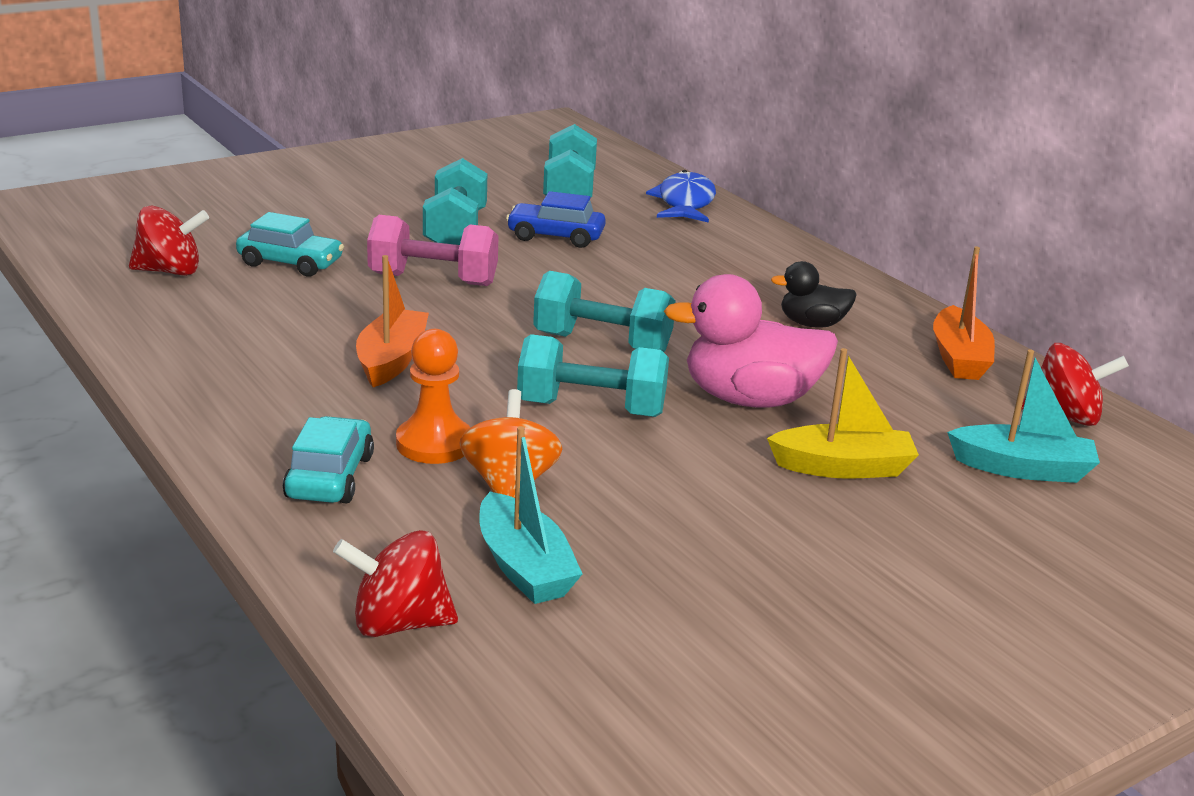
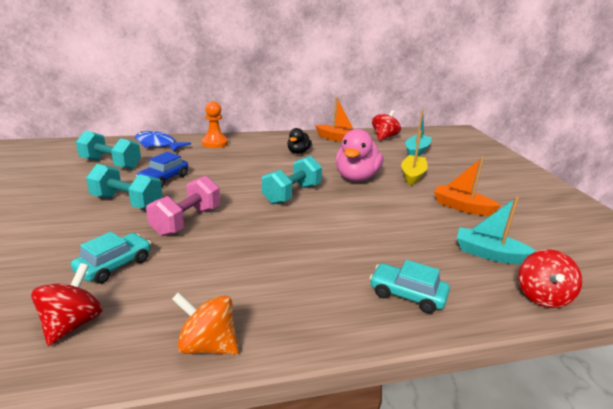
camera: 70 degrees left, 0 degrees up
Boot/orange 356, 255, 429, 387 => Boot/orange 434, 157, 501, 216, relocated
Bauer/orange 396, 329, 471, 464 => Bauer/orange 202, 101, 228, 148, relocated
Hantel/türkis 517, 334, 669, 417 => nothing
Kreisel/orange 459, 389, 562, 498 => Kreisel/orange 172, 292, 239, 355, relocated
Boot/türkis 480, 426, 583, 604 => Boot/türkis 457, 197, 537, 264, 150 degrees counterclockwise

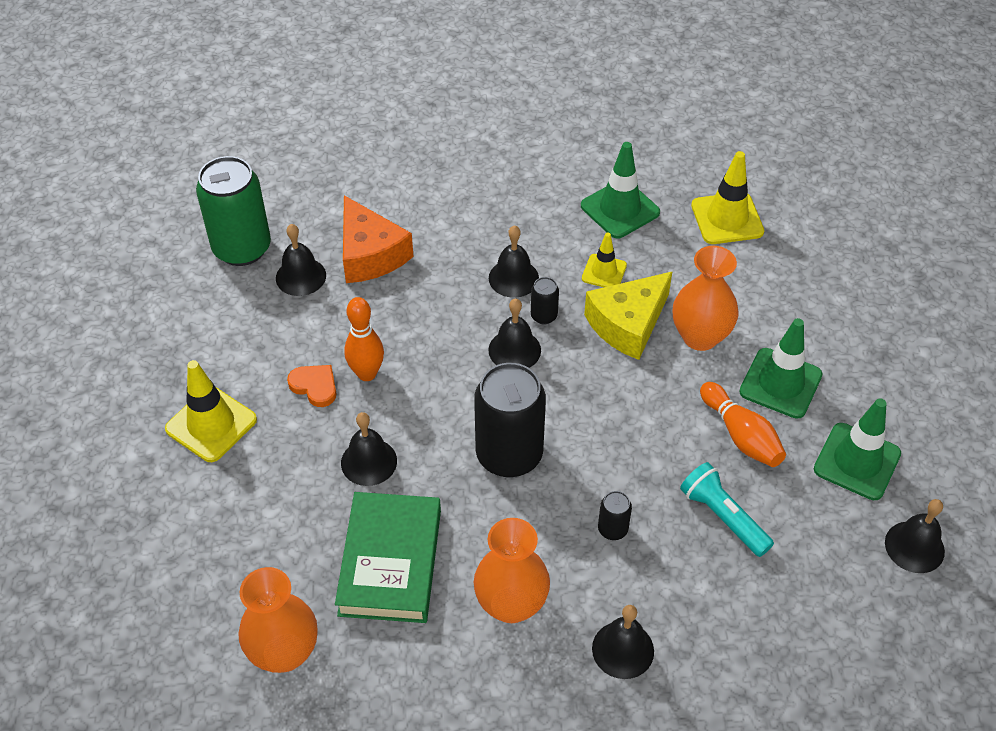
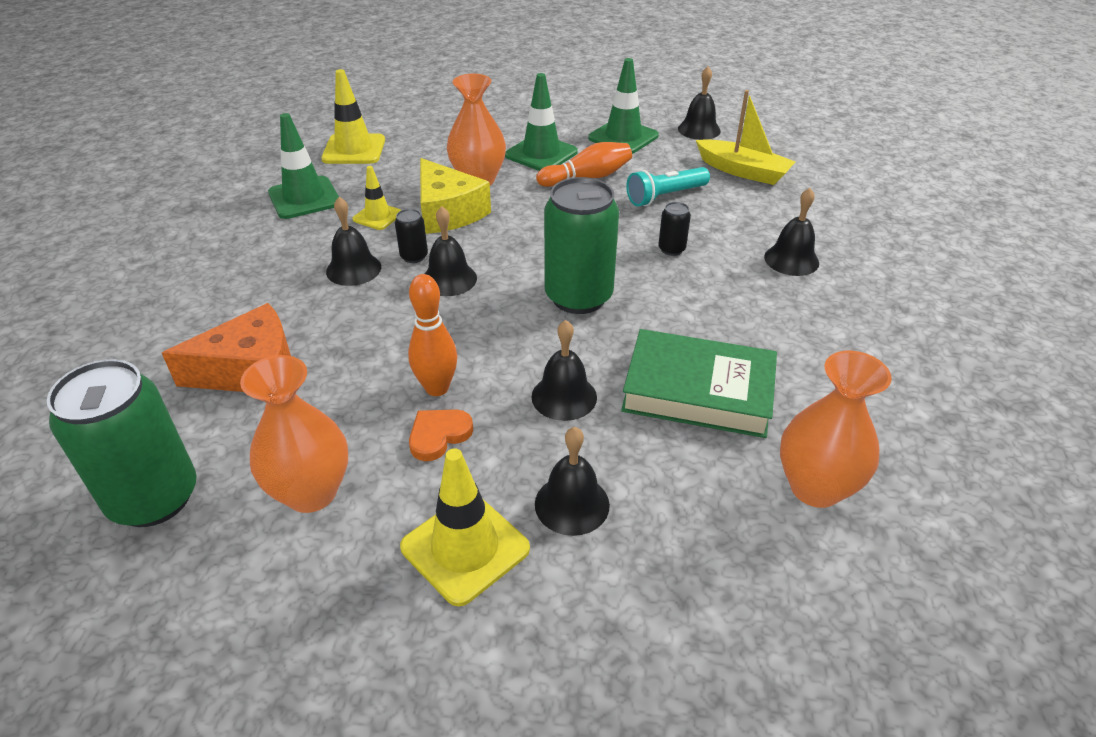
camera: 80 degrees left, 10 degrees down
Glocke/schwarz 276, 224, 326, 296 => Glocke/schwarz 535, 427, 610, 536, relocated
Dose/schwarz 474, 363, 546, 477 => Dose/grün 544, 177, 619, 314
Vase/orange 474, 518, 550, 623 => Vase/orange 240, 355, 348, 513, relocated
nothing => Boot/gelb 696, 90, 795, 185

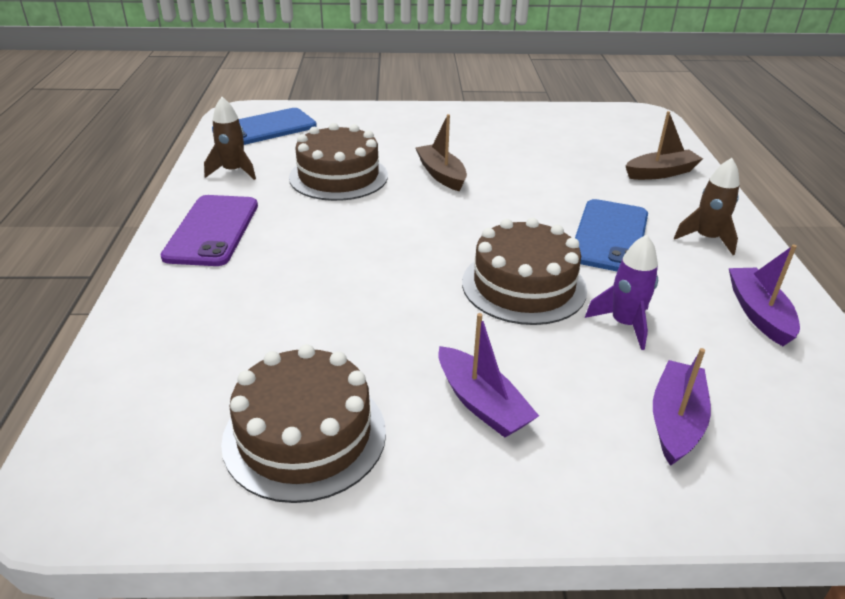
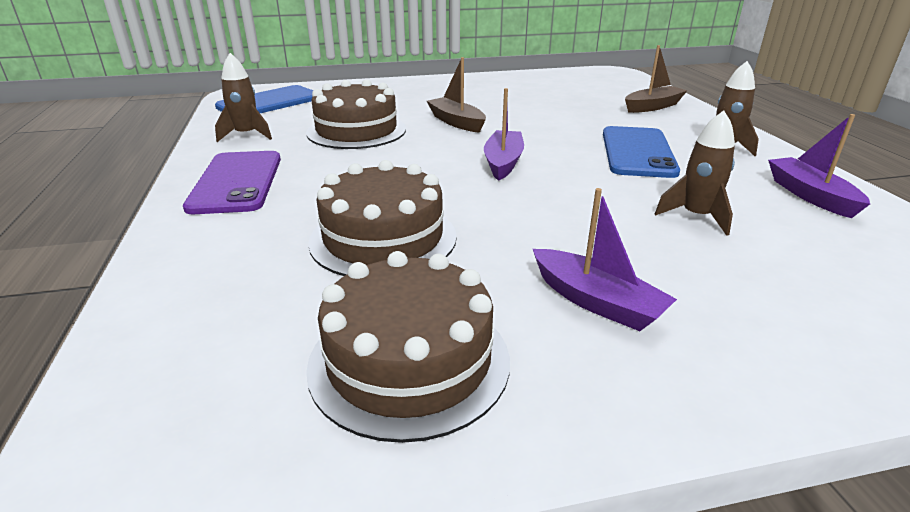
camera: 10 degrees left, 5 degrees down
Kuchen/braun 462, 218, 587, 325 => Kuchen/braun 308, 160, 457, 276, relocated
Rakete/lila 585, 234, 658, 350 => Rakete/braun 655, 110, 735, 236
Boot/lila 653, 348, 711, 466 => Boot/lila 484, 88, 524, 181, relocated

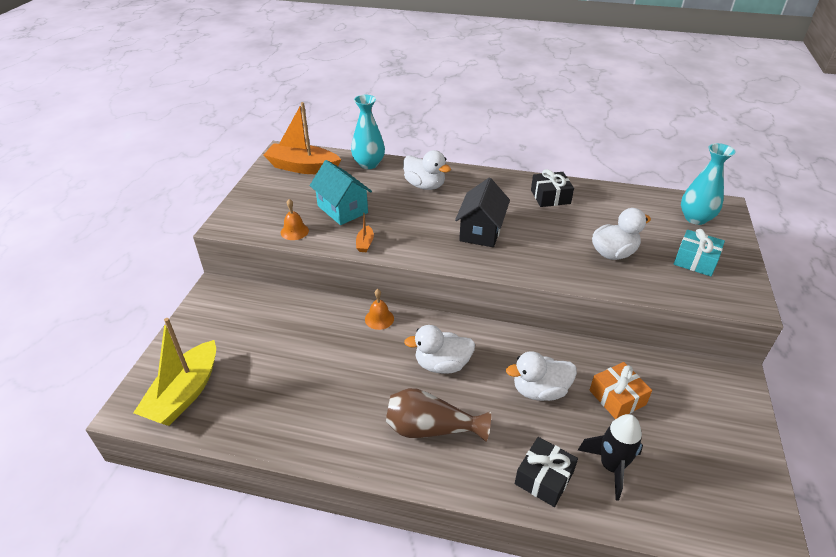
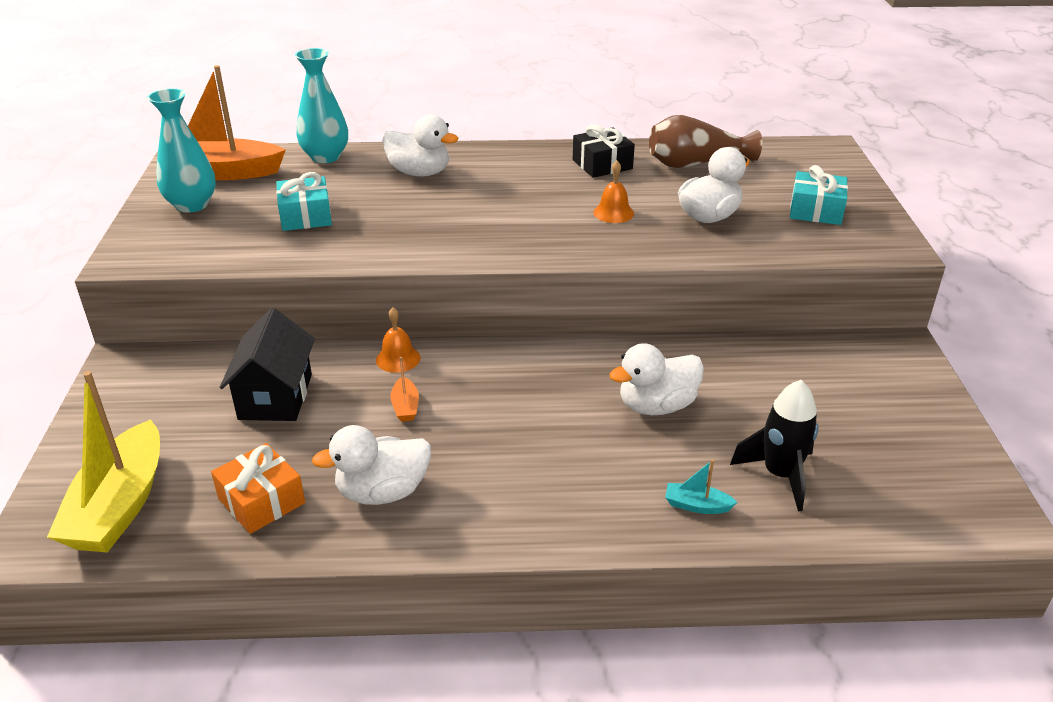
camera: 15 degrees left, 5 degrees down
Vase/türkis 681, 143, 736, 225 => Vase/türkis 147, 88, 216, 213, relocated
Haus/türkis 310, 160, 372, 225 => Geschenk/türkis 276, 172, 332, 231
Haus/schwarz 455, 178, 510, 247 => Haus/schwarz 220, 308, 315, 421, relocated
Glocke/orange 281, 199, 309, 240 => Glocke/orange 593, 161, 634, 223, relocated
Boot/orange 356, 213, 374, 252 => Boot/orange 390, 357, 419, 422, relocated
Ente/weiß 404, 325, 475, 374 => Ente/weiß 312, 425, 431, 505, relocated
Geschenk/orange 589, 362, 652, 419 => Geschenk/orange 211, 443, 305, 534, relocated
Vase/braun 386, 388, 491, 442 => Vase/braun 649, 115, 762, 168, relocated
Geschenk/schwarz 515, 437, 578, 507 => Boot/türkis 665, 460, 738, 514

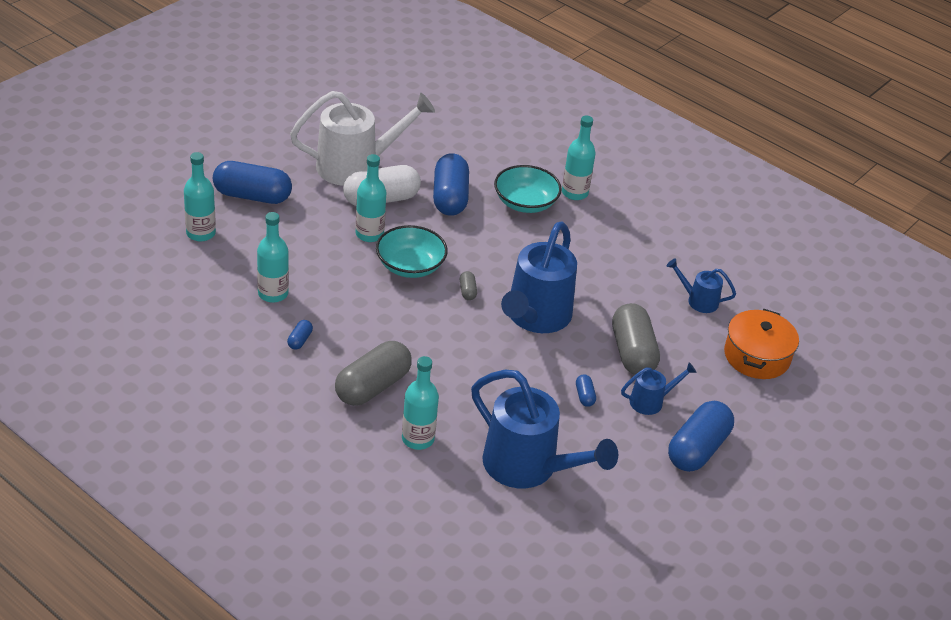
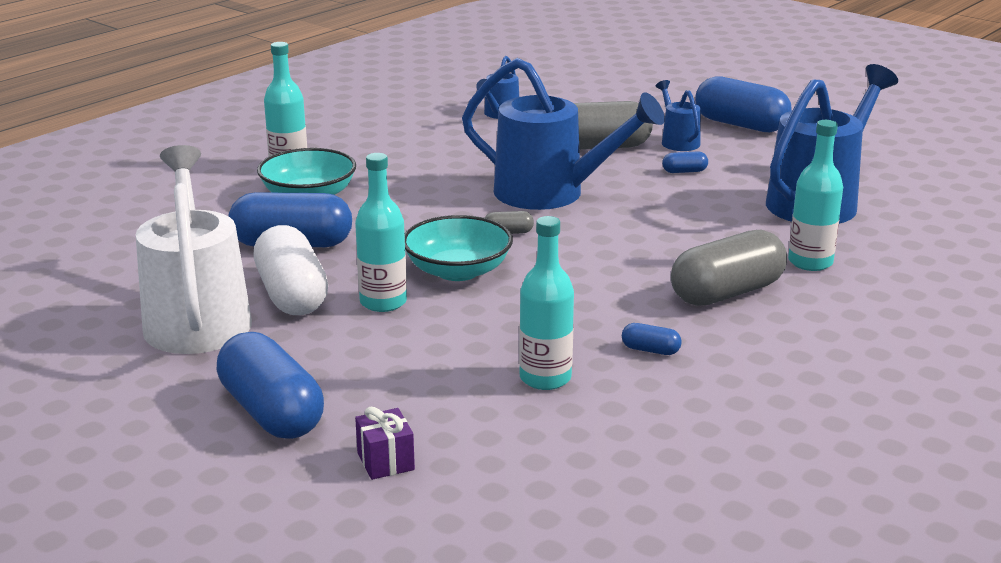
camera: 85 degrees left, 15 degrees down
Flasche/türkis 184, 152, 216, 242 => Geschenk/lila 355, 407, 415, 480
Kapsel/blau 213, 161, 292, 204 => Kapsel/blau 216, 332, 324, 439, 45 degrees counterclockwise
Kochtopf/orange 724, 309, 799, 379 => nothing
Kapsel/grau 335, 341, 412, 406 => Kapsel/grau 671, 230, 787, 306, 75 degrees counterclockwise

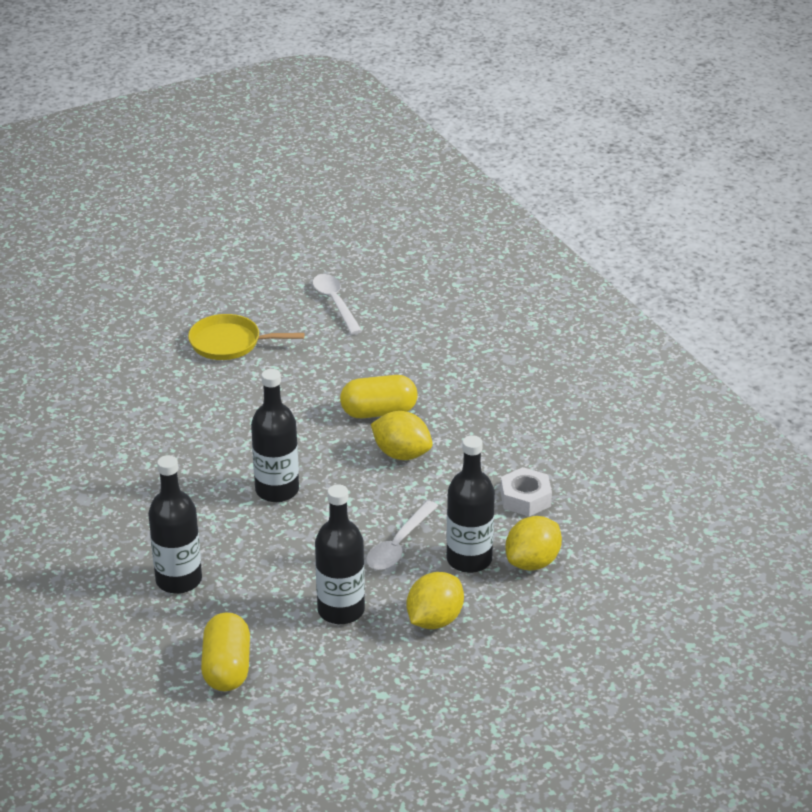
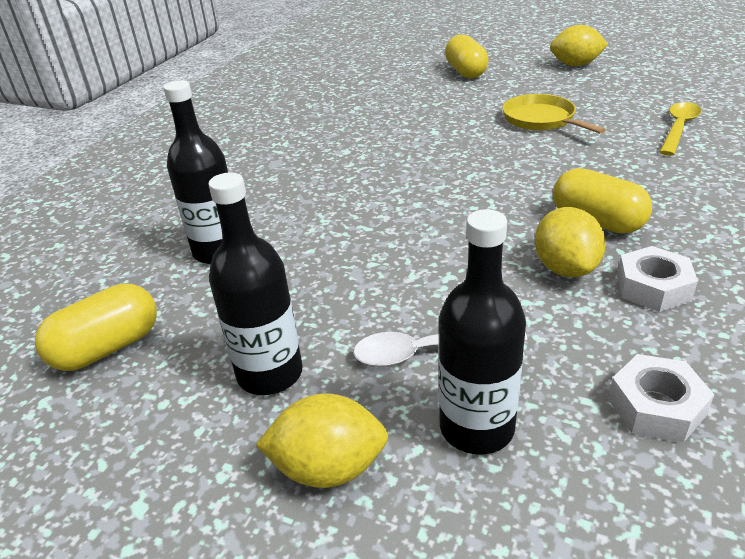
camera: 55 degrees right, 0 degrees up
Löffel/weiß 313, 274, 362, 334 => Löffel/gelb 660, 102, 701, 156
Flasche/schwarz 251, 369, 299, 502 => nothing
Zitrone/gelb 505, 516, 562, 571 => Zitrone/gelb 550, 25, 608, 66, relocated
nothing => Kapsel/gelb 445, 34, 489, 78
nothing => Sechskantmutter/weiß 617, 246, 698, 312

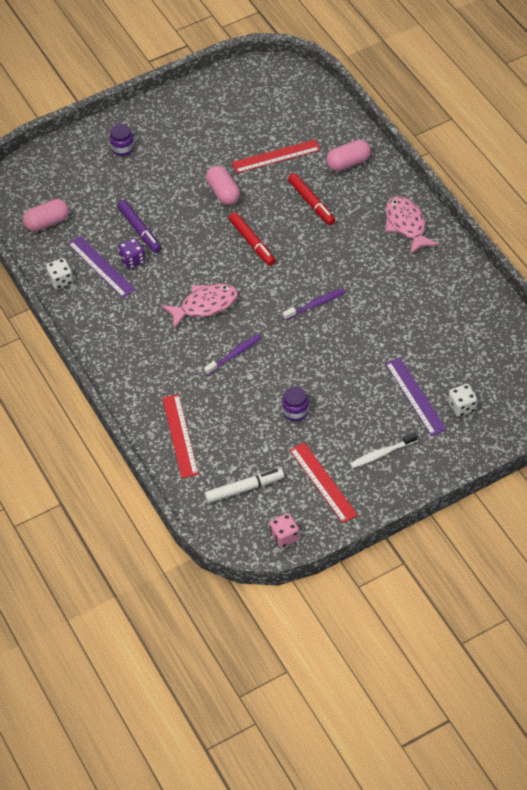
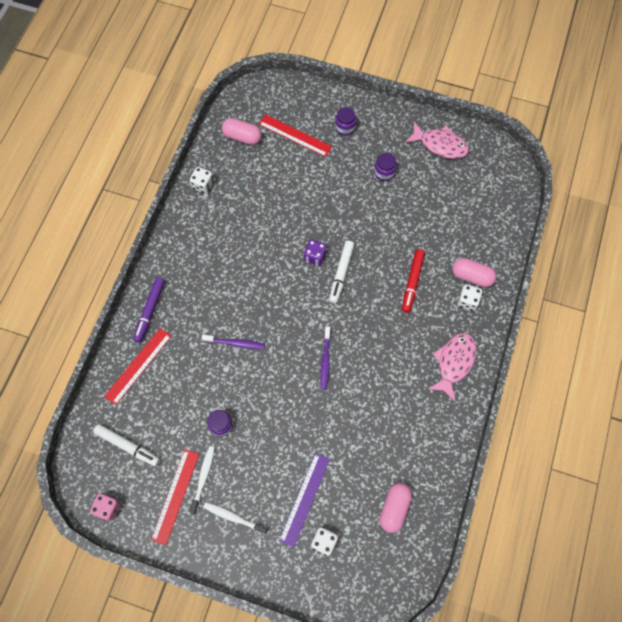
camera: 45 degrees right, 15 degrees up
Lineal/rot 232, 140, 320, 173 => Lineal/rot 259, 114, 332, 157, relocated
Kapsel/rosa 206, 165, 240, 205 => Kapsel/rosa 379, 483, 412, 533, relocated
Filzstift/lila 117, 200, 161, 253 => Filzstift/lila 133, 278, 165, 343, relocated
Filzstift/rot 229, 212, 276, 266 => Filzstift/weiß 329, 241, 354, 304
Lineal/lila 68, 236, 136, 298 => nothing
Spielwürfel/lila 118, 238, 145, 269 => Spielwürfel/lila 304, 240, 327, 266, relocated
Fisch/rosa 161, 283, 238, 329 => Fisch/rosa 405, 122, 469, 159, relocated
Zahnbürste/lila 283, 288, 345, 320 => Zahnbürste/lila 320, 327, 331, 390, 75 degrees clockwise
nothing => Einmachglas/lila 374, 153, 397, 181
nothing => Spielwürfel/weiß 457, 284, 482, 311
nothing => Zahnbürste/weiß 190, 446, 215, 514

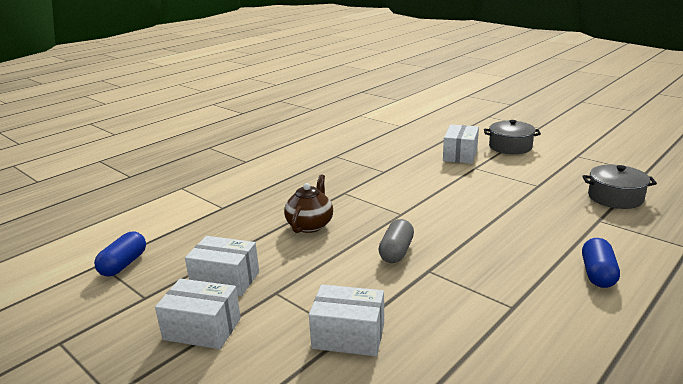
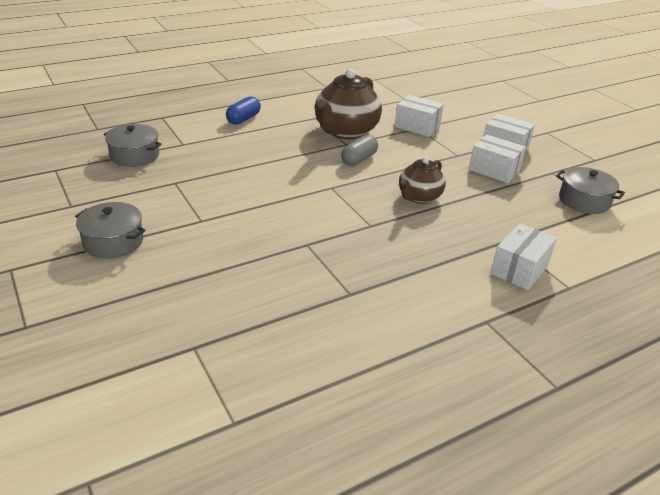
camera: 165 degrees left, 10 degrees up
Schachtel/weiß 443, 124, 479, 164 => Schachtel/weiß 491, 223, 557, 290, relocated
Kapsel/blau 94, 232, 146, 277 => Kochtopf/grau 556, 167, 625, 214
nothing => Teekanne/braun 315, 68, 382, 139

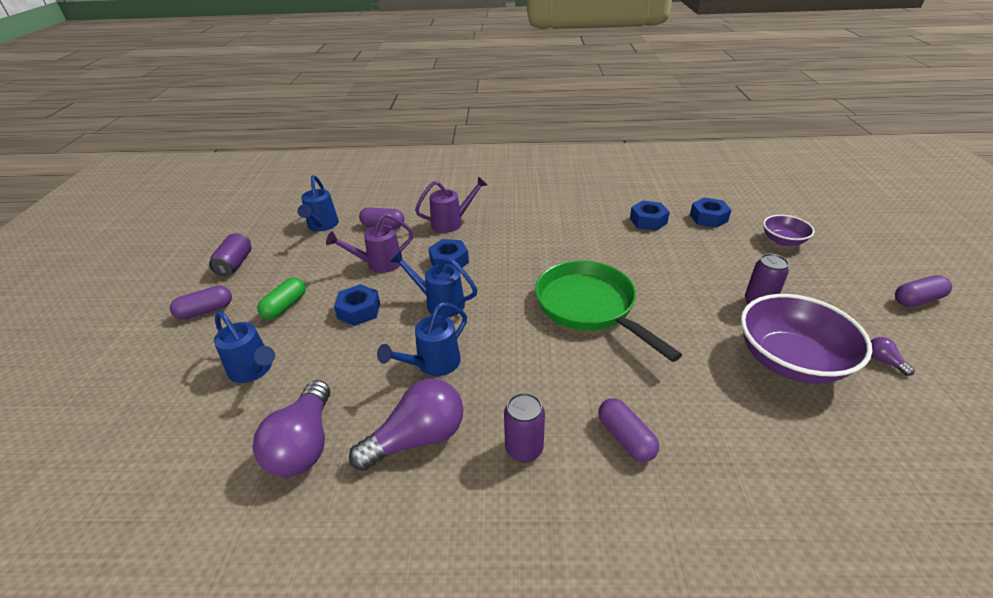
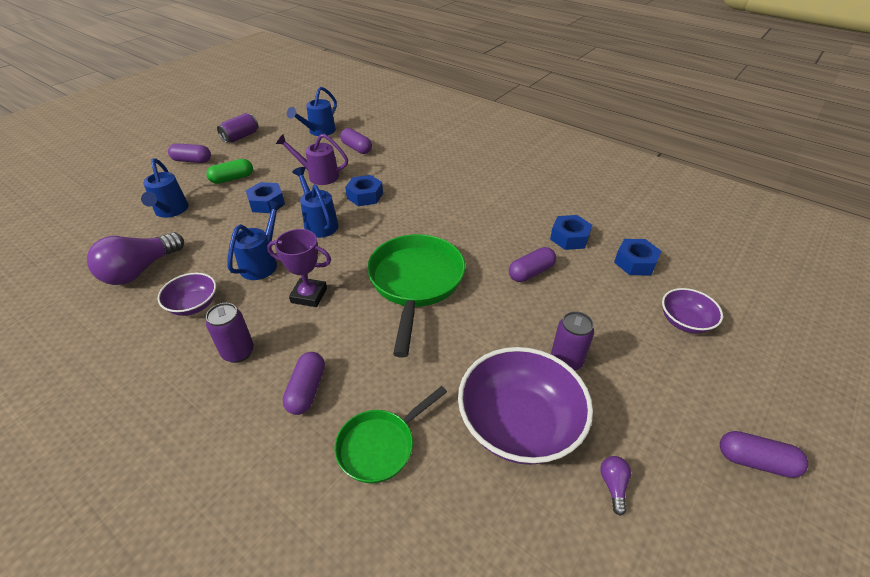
camera: 35 degrees right, 5 degrees up
Gießkanne/lila 415, 176, 487, 233 => nothing
Gießkanne/blau 377, 303, 467, 376 => Gießkanne/blau 227, 201, 283, 280, 120 degrees clockwise
Glühbirne/lila 349, 379, 464, 471 => Schüssel/lila 157, 273, 216, 316
nothing => Pokal/lila 267, 229, 331, 307
nothing => Kapsel/lila 509, 247, 556, 282
nothing => Pfanne/grün 334, 386, 447, 483

